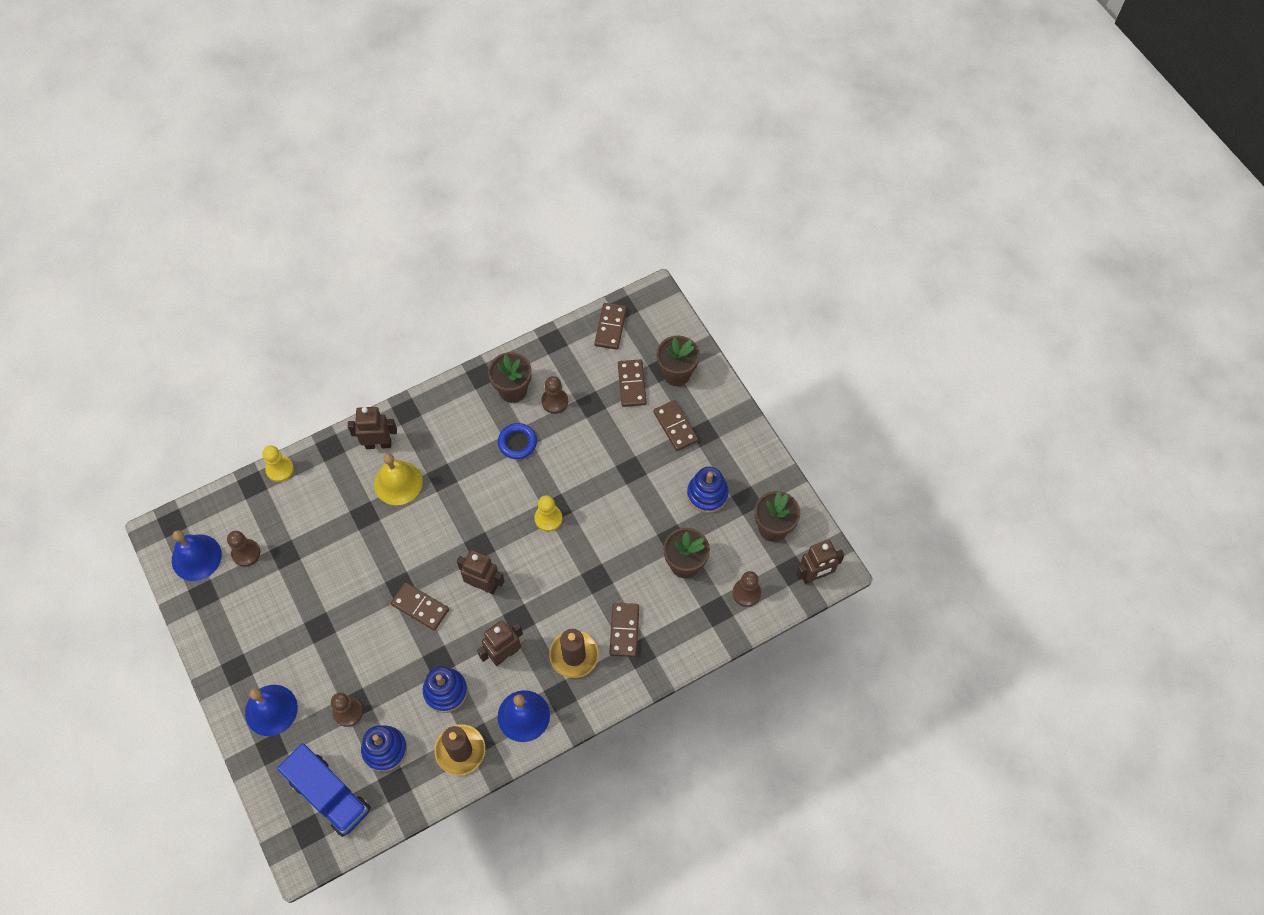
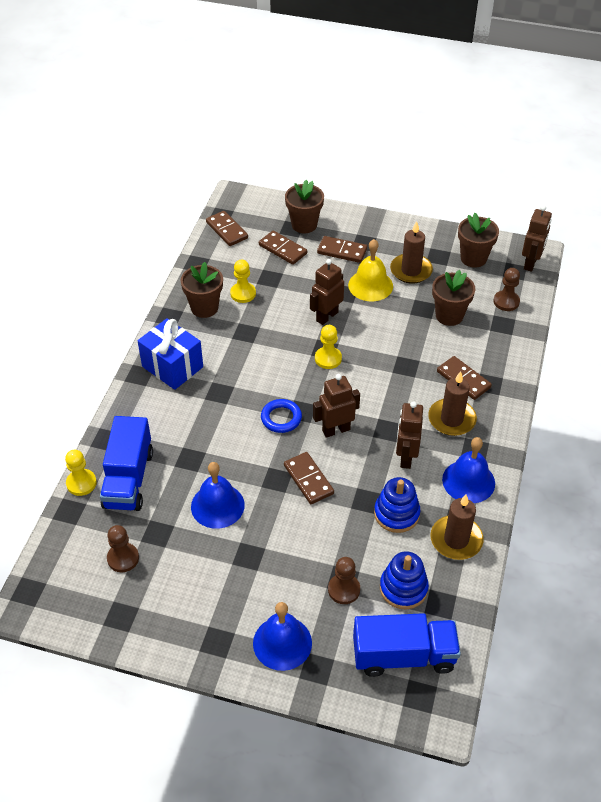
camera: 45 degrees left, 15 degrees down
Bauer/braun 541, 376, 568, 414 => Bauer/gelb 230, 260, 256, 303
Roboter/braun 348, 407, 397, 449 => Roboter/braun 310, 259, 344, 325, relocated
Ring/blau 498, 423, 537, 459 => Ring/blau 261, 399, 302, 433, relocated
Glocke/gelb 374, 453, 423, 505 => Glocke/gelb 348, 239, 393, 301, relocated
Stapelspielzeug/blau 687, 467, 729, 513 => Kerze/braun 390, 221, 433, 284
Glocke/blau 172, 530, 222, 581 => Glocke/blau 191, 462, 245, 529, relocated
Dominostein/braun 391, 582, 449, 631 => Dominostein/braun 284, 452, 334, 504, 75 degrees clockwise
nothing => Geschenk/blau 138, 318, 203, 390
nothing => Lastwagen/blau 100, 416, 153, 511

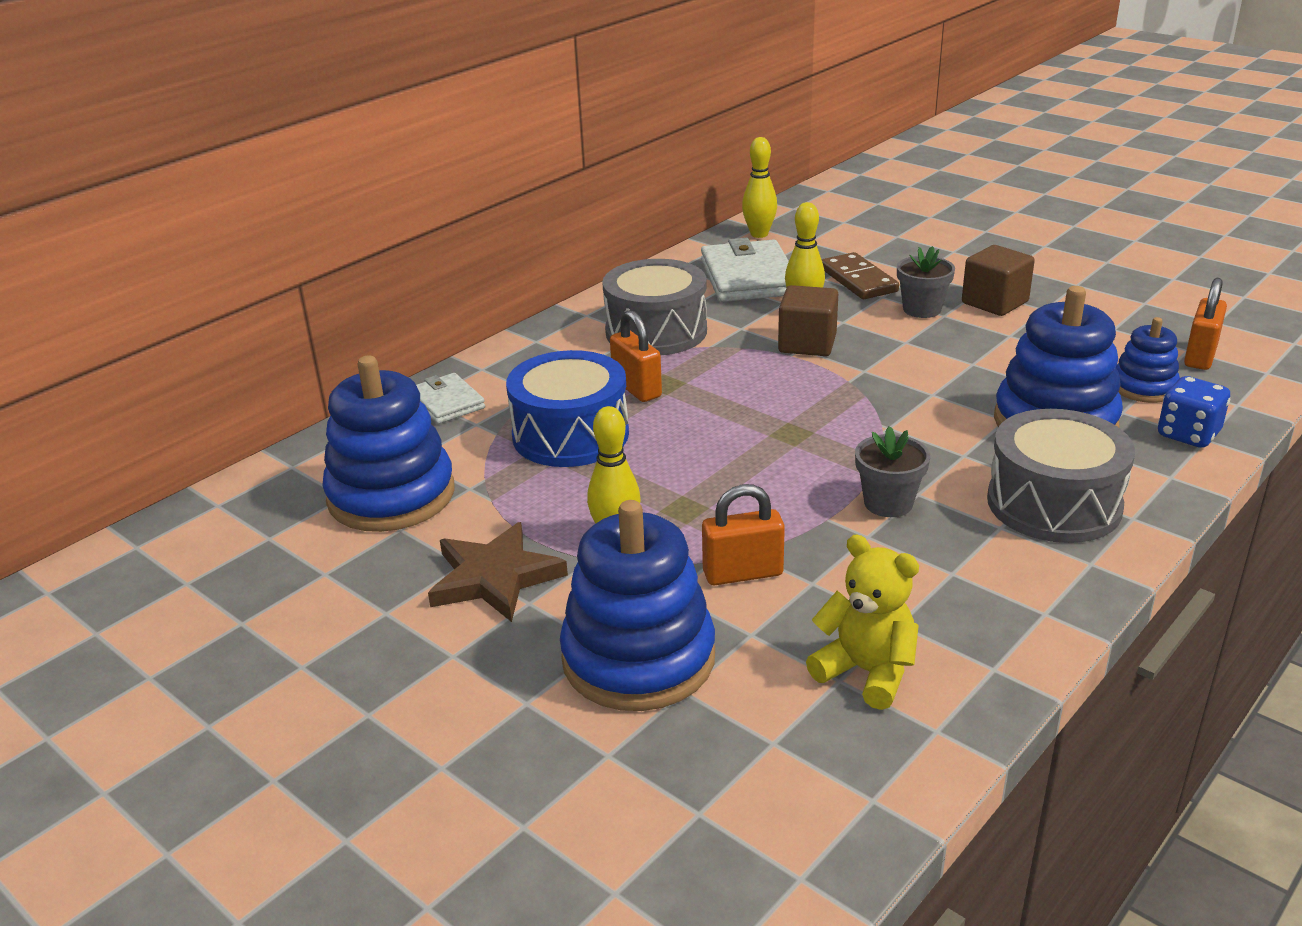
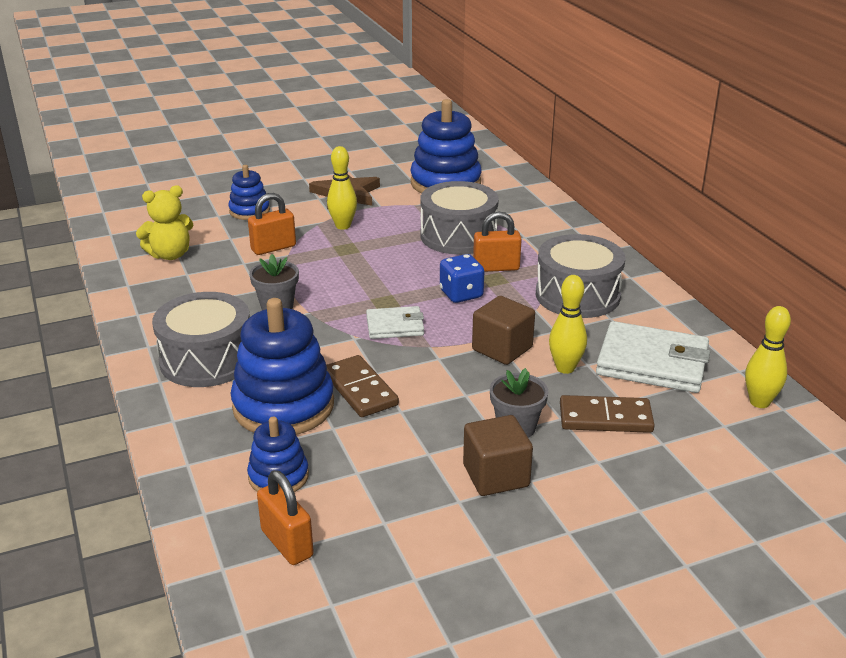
camera: 115 degrees right, 0 degrees up
Trommel/blau 506, 350, 629, 467 => Trommel/grau 421, 181, 499, 255
Geldbörse/weiß 416, 373, 485, 424 => Geldbörse/weiß 366, 306, 424, 339, relocated
Spielwürfel/blau 1158, 376, 1230, 448 => Spielwürfel/blau 440, 254, 485, 303, relocated
Vorhängeschloss/orange 702, 484, 785, 585 => Vorhängeschloss/orange 248, 193, 296, 255, 45 degrees clockwise
Stapelspielzeug/blau 560, 500, 715, 711 => Stapelspielzeug/blau 228, 165, 270, 220, x0.54
nothing => Dominostein/braun 326, 355, 399, 417

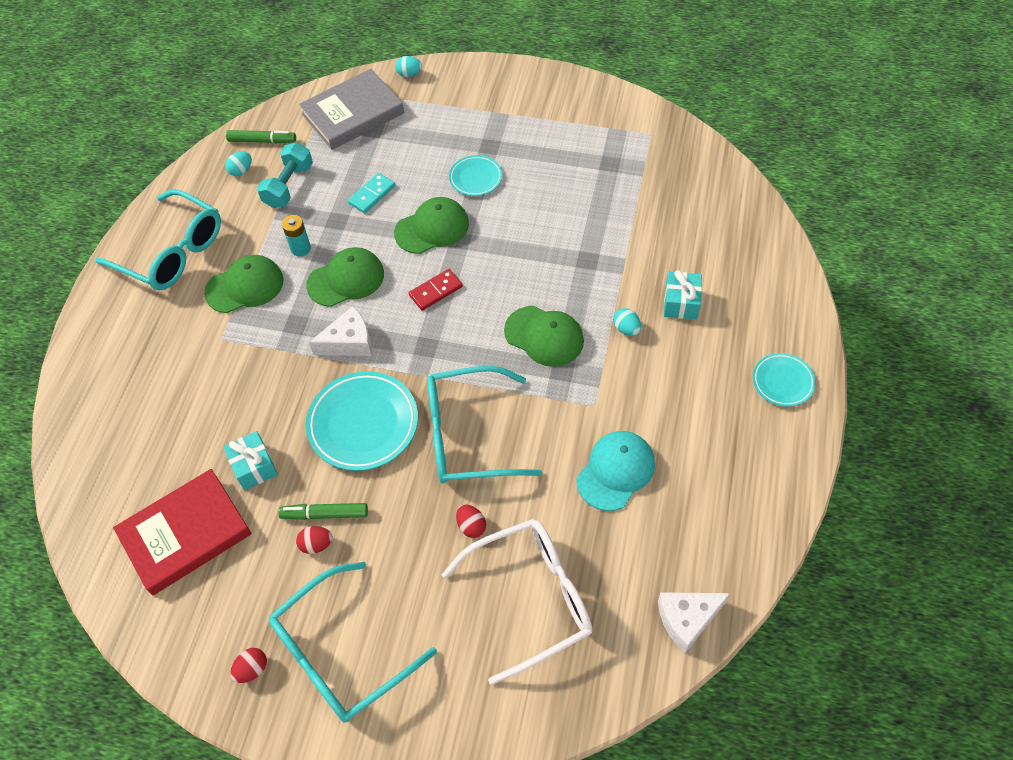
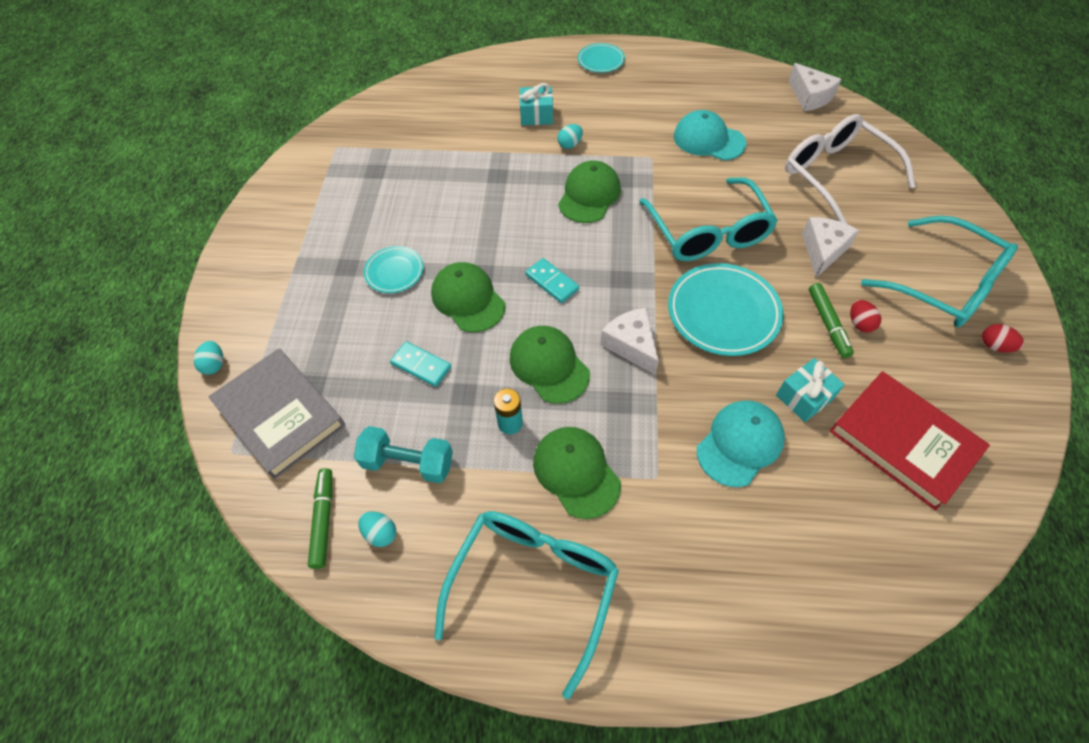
camera: 100 degrees left, 0 degrees up
Dominostein/rot 409, 269, 463, 311 => Dominostein/türkis 525, 258, 579, 303
Ei/rot 456, 504, 486, 538 => nothing
nothing => Käse/weiß 802, 217, 859, 277
nothing => Kappe/türkis 697, 400, 785, 487

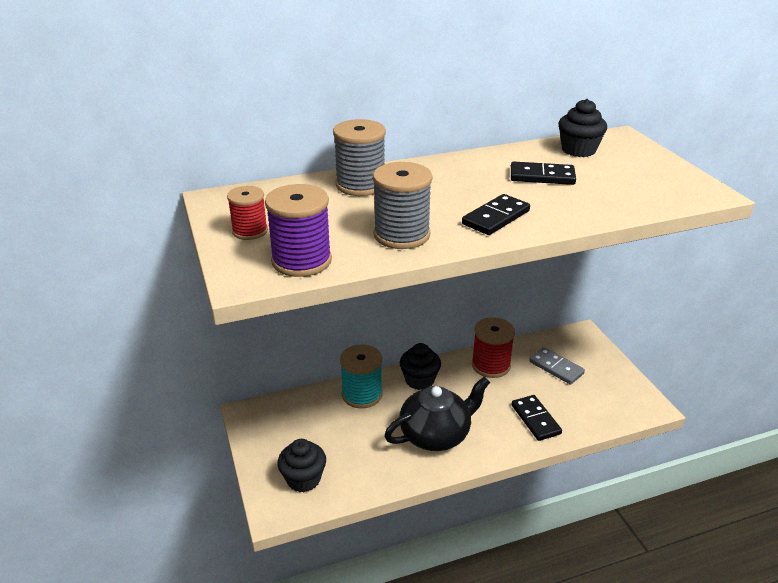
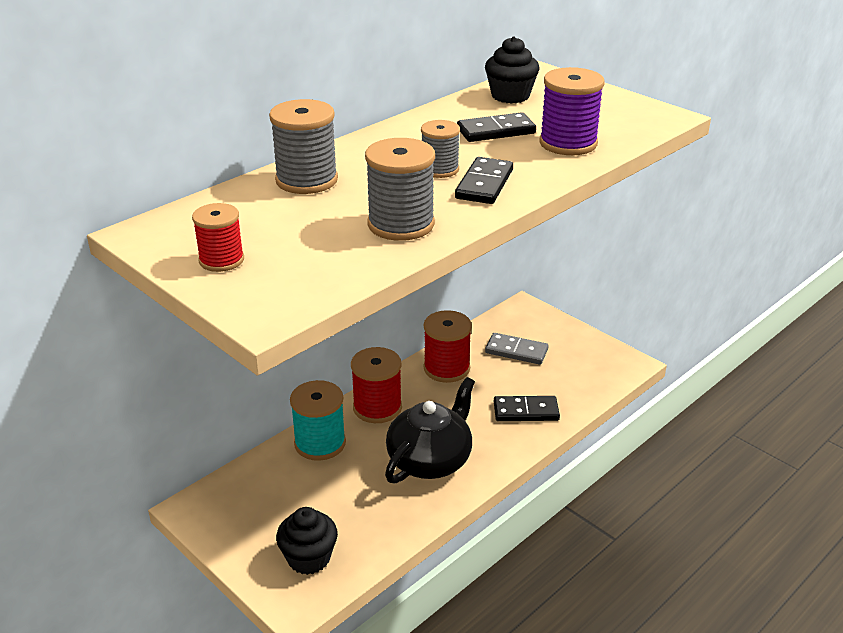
camera: 25 degrees left, 0 degrees up
Garnrolle/lila 265, 184, 332, 277 => Garnrolle/lila 539, 67, 605, 155, relocated
Muffin/schwarz 400, 343, 441, 390 => Garnrolle/rot 351, 347, 402, 423
Dominostein/schwarz 511, 395, 562, 441 => Dominostein/schwarz 494, 396, 560, 421, 45 degrees counterclockwise
nothing => Garnrolle/grau 421, 120, 460, 178

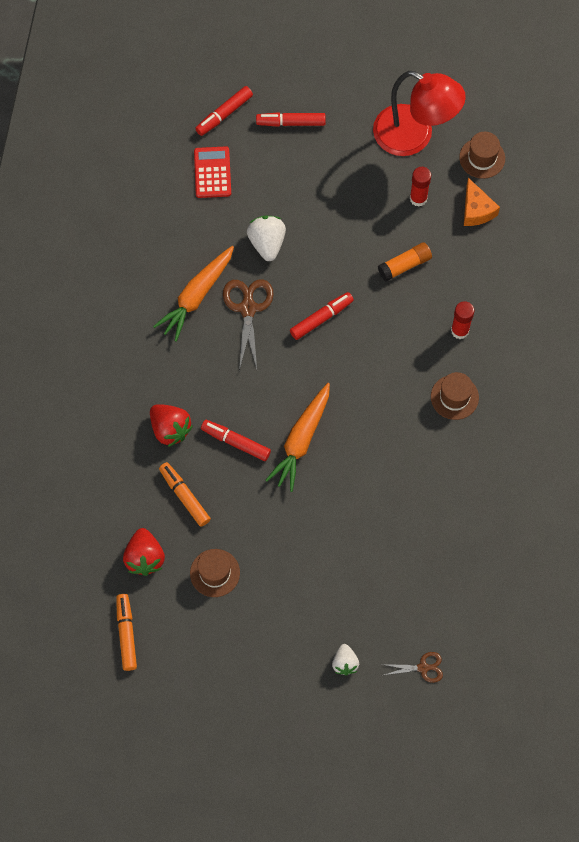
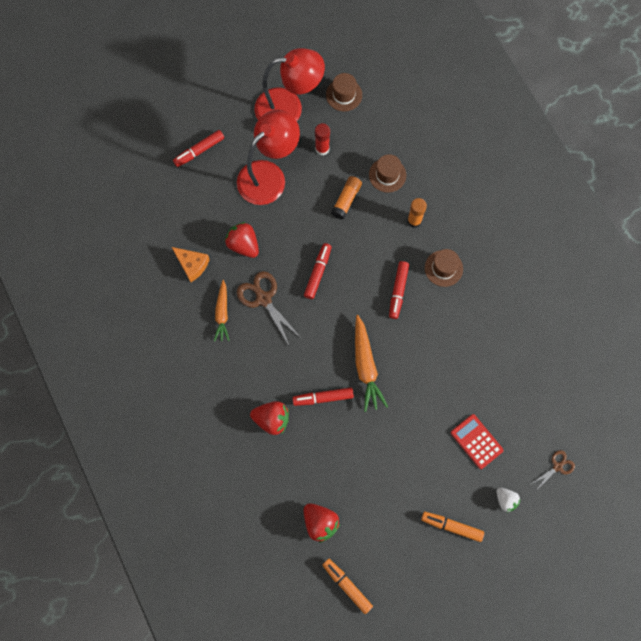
camera: 35 degrees left, 5 degrees up
Filzstift/rot 195, 86, 253, 136 => Filzstift/rot 389, 261, 409, 319, relocated
Taschenrechner/rot 194, 146, 231, 198 => Taschenrechner/rot 450, 414, 504, 469, relocated
Käse/orange 464, 178, 500, 226 => Käse/orange 172, 247, 210, 282, relocated
Erdbeere/weiß 247, 216, 286, 261 => Erdbeere/rot 225, 222, 259, 258
Karotte/orange 153, 246, 234, 342 => Karotte/orange 214, 280, 229, 341, x0.66
Klebestift/rot 451, 301, 474, 339 => Klebestift/orange 407, 198, 427, 228
Filzstift/orange 159, 462, 211, 527 => Filzstift/orange 421, 512, 484, 542, relocated
Hut/braun 190, 549, 240, 597 => Hut/braun 369, 154, 406, 193, relocated
nothing => Lampe/rot 237, 110, 300, 205

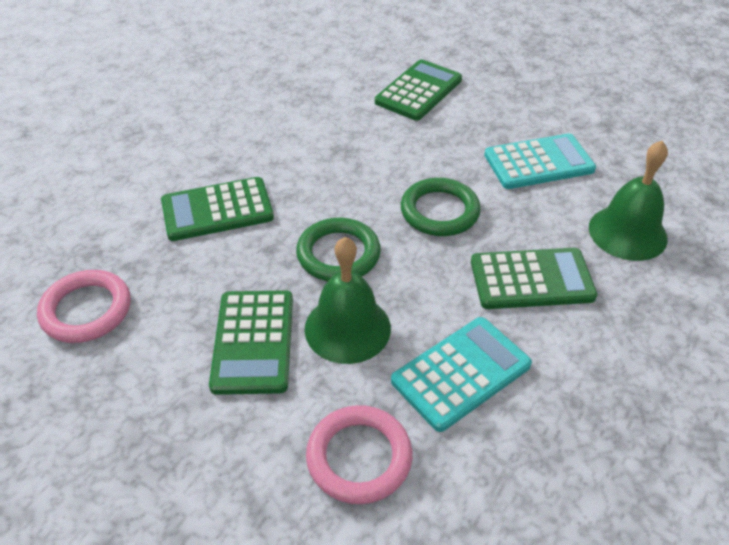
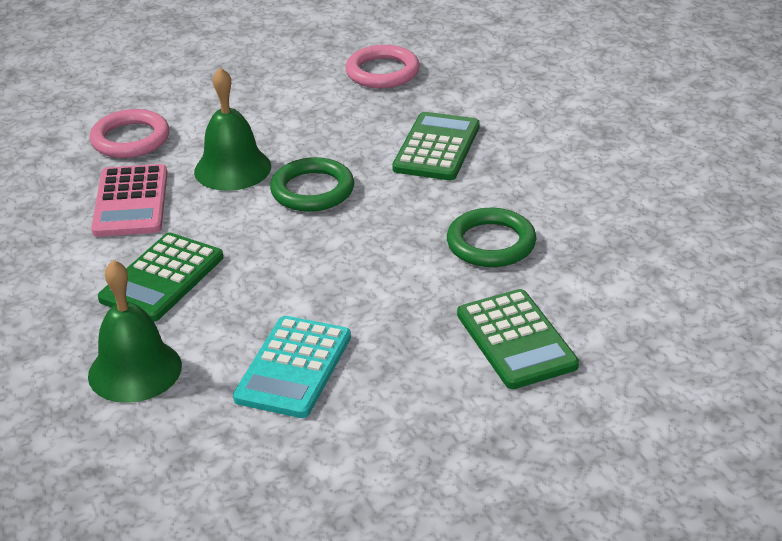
camera: 125 degrees right, 10 degrees down
Ring/grün 401, 178, 481, 236 => Ring/grün 447, 208, 536, 267, relocated
Taschenrechner/grün 209, 290, 293, 395 => nothing
Taschenrechner/türkis 391, 317, 532, 432 => Taschenrechner/rosa 91, 164, 168, 237

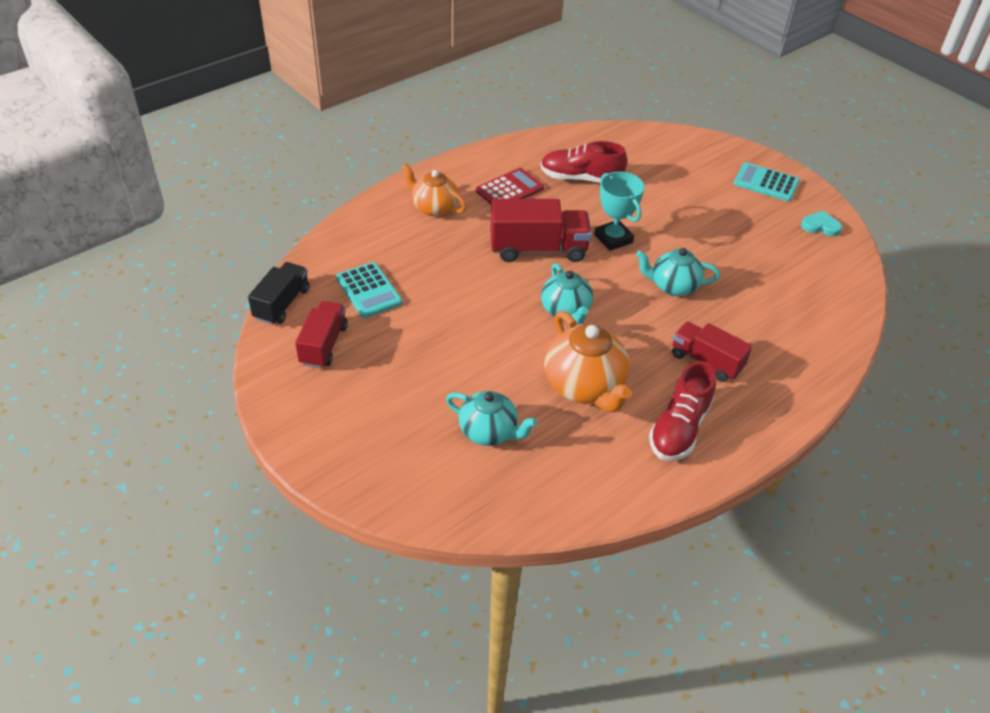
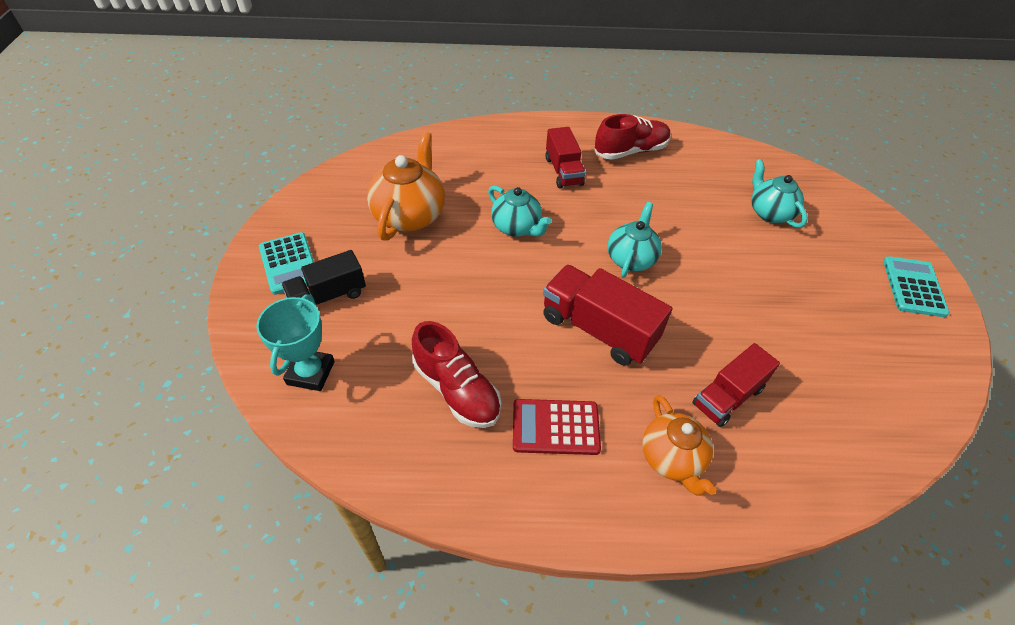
camera: 140 degrees left, 5 degrees up
Pokal/türkis 594, 172, 645, 251 => Pokal/türkis 256, 294, 335, 391, relocated
Herz/türkis 801, 211, 842, 236 => nothing
Lastwagen/schwarz 248, 262, 310, 325 => Lastwagen/schwarz 281, 250, 366, 305, relocated
Taschenrechner/türkis 336, 262, 403, 318 => Taschenrechner/türkis 883, 256, 950, 317, relocated
Lastwagen/rot 295, 301, 348, 368 => Lastwagen/rot 692, 343, 780, 427, relocated
Teekanne/orange 544, 311, 632, 413 => Teekanne/orange 367, 131, 445, 241, relocated

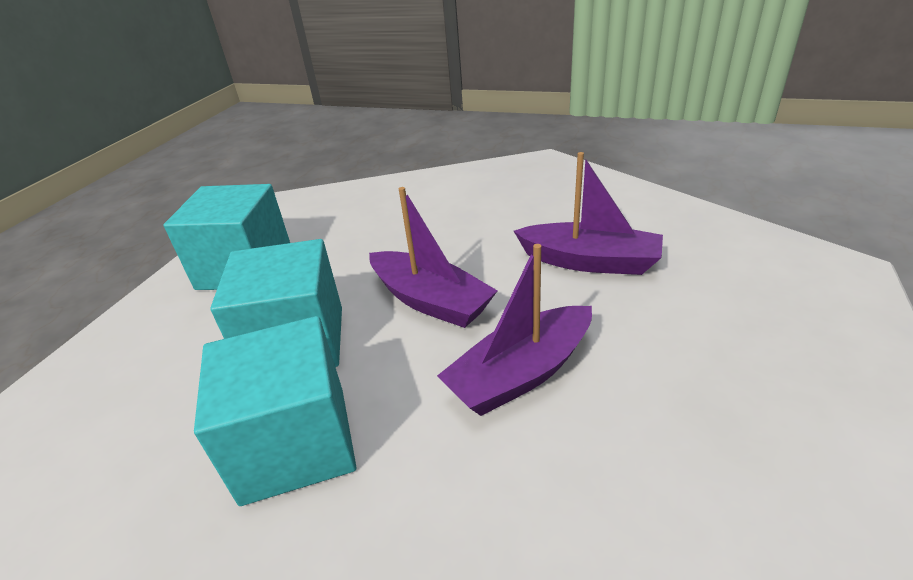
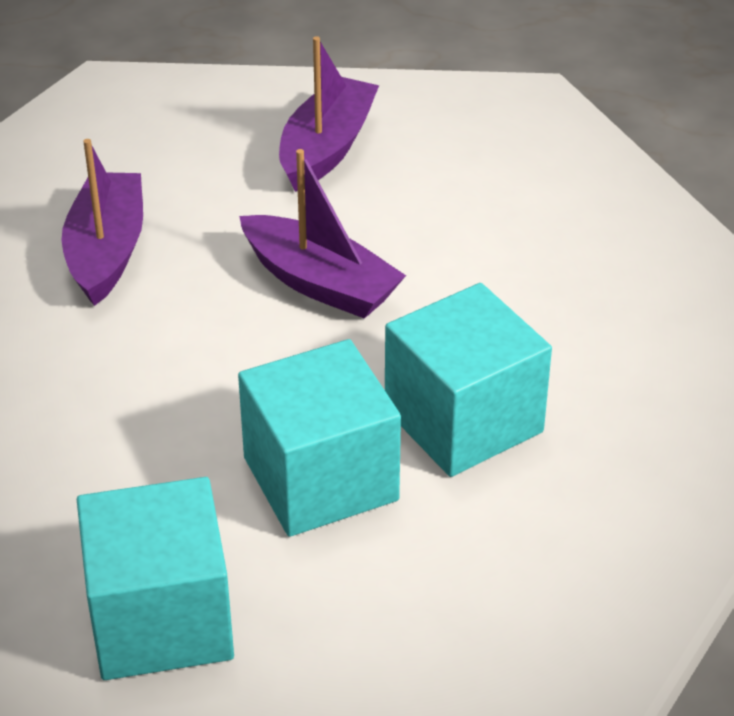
camera: 110 degrees left, 5 degrees up
Boot/lila 369, 187, 497, 328 => Boot/lila 279, 36, 379, 192, relocated

